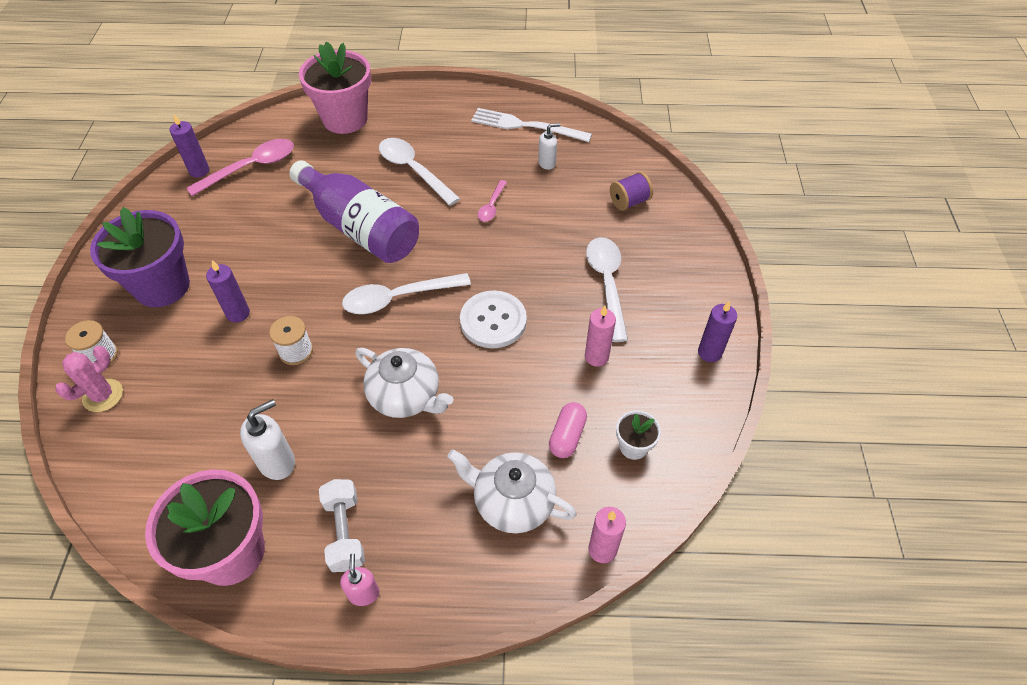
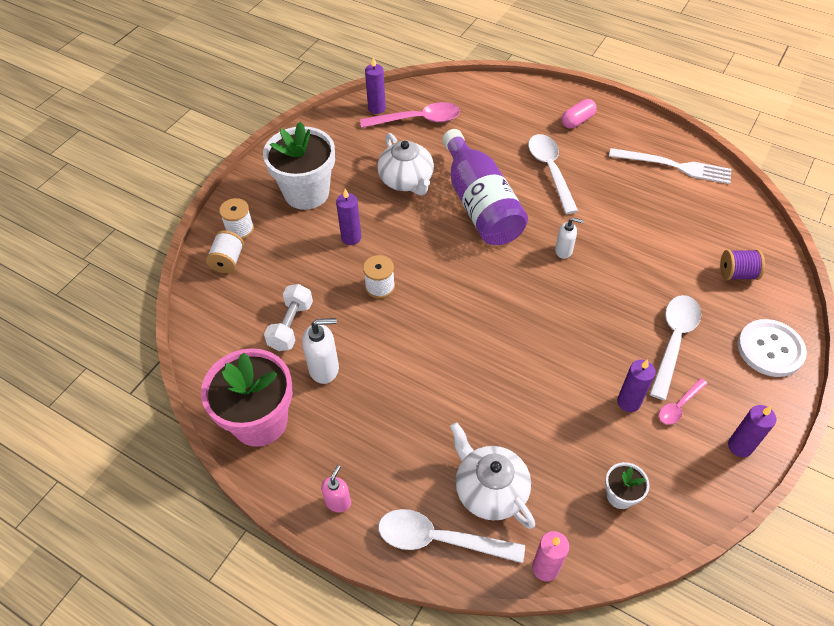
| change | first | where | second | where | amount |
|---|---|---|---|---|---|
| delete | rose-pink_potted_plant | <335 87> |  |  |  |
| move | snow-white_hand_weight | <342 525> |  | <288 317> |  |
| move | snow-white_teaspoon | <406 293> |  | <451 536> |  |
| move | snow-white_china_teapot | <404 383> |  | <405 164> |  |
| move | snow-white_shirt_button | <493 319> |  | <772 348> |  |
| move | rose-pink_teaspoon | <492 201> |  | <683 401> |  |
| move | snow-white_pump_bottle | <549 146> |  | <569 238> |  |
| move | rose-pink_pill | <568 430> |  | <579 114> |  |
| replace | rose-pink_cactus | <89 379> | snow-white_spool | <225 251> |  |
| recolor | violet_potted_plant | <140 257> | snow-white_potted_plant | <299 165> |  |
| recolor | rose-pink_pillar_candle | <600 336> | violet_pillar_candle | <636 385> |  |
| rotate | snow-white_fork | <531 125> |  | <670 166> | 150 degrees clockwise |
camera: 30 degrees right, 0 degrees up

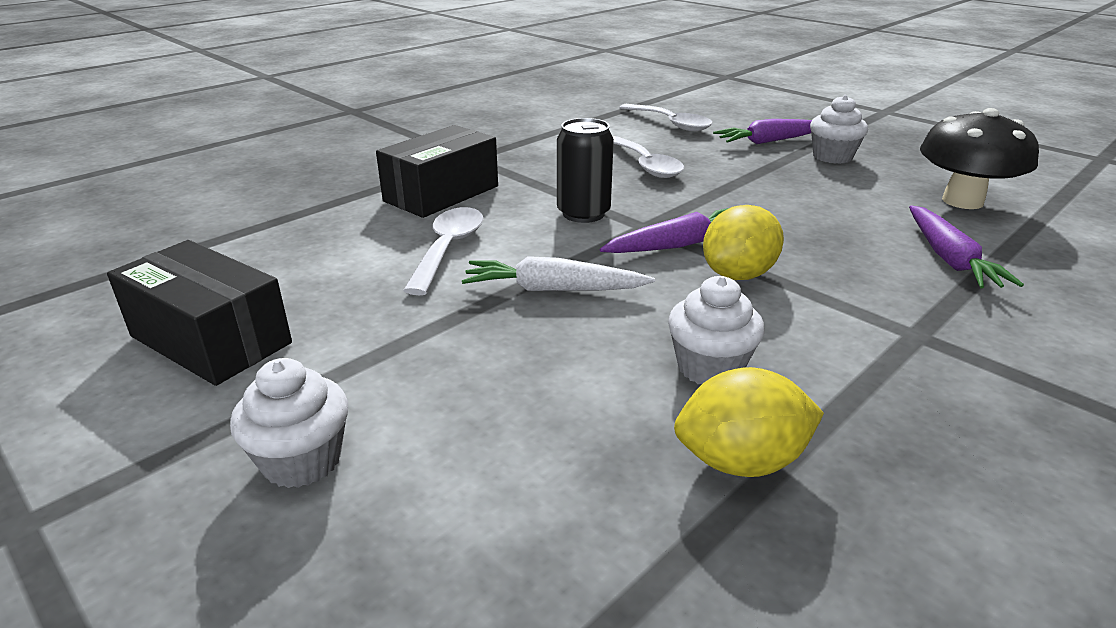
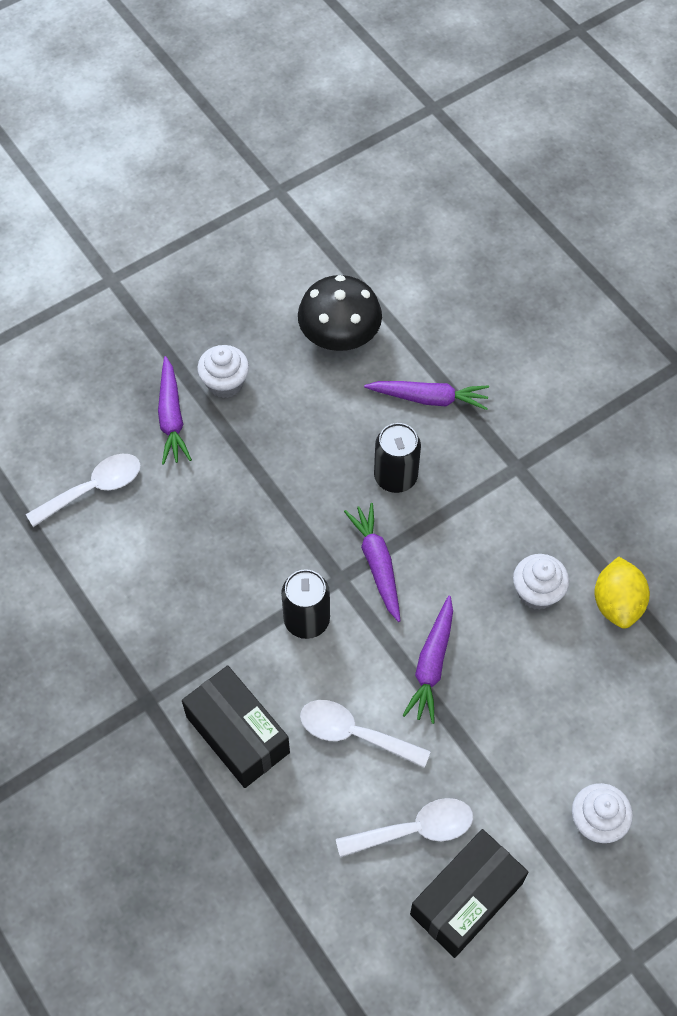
| change | first | where | second | where | amount |
|---|---|---|---|---|---|
| delete | yellow_lemon | <743 242> |  |  |  |
| insert |  |  | jet-black_soda_can | <397 458> |  |
| move | snow-white_teaspoon | <648 157> |  | <404 828> |  |
| recolor | snow-white_root_vegetable | <558 273> | violet_root_vegetable | <428 660> |  |
camera: 80 degrees left, 30 degrees up

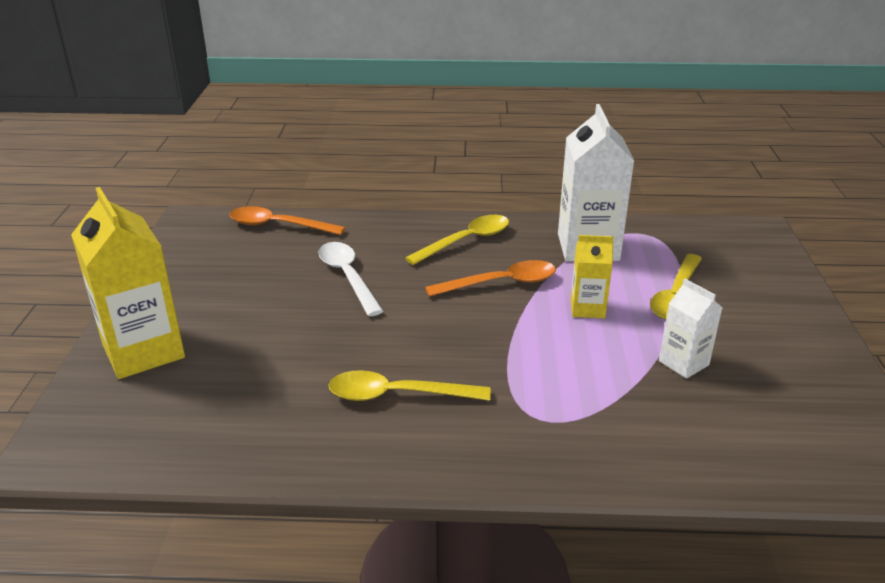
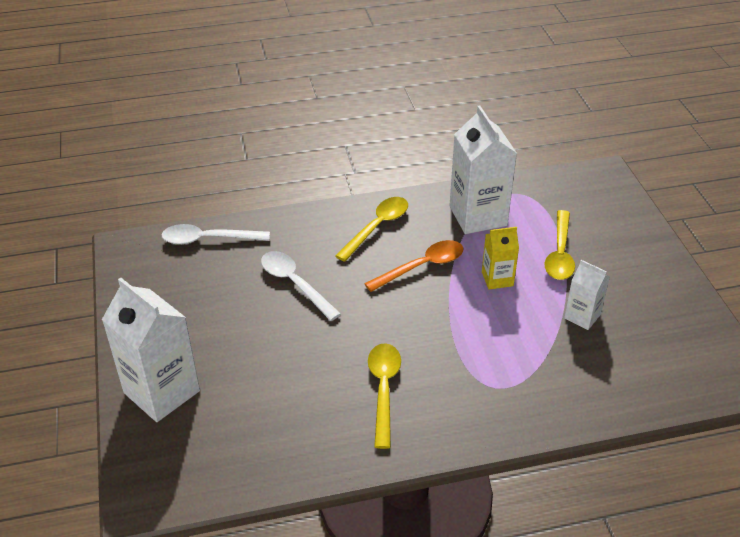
| change | first | where | second | where | amount |
|---|---|---|---|---|---|
| recolor | yellow_milk_carton | <128 283> | snow-white_milk_carton | <151 349> |  |
| recolor | bright_orange_teaspoon | <287 220> | snow-white_teaspoon | <215 234> |  |
| rotate | yellow_teaspoon | <409 385> |  | <384 396> | 105 degrees clockwise |
camera: 15 degrees left, 10 degrees up

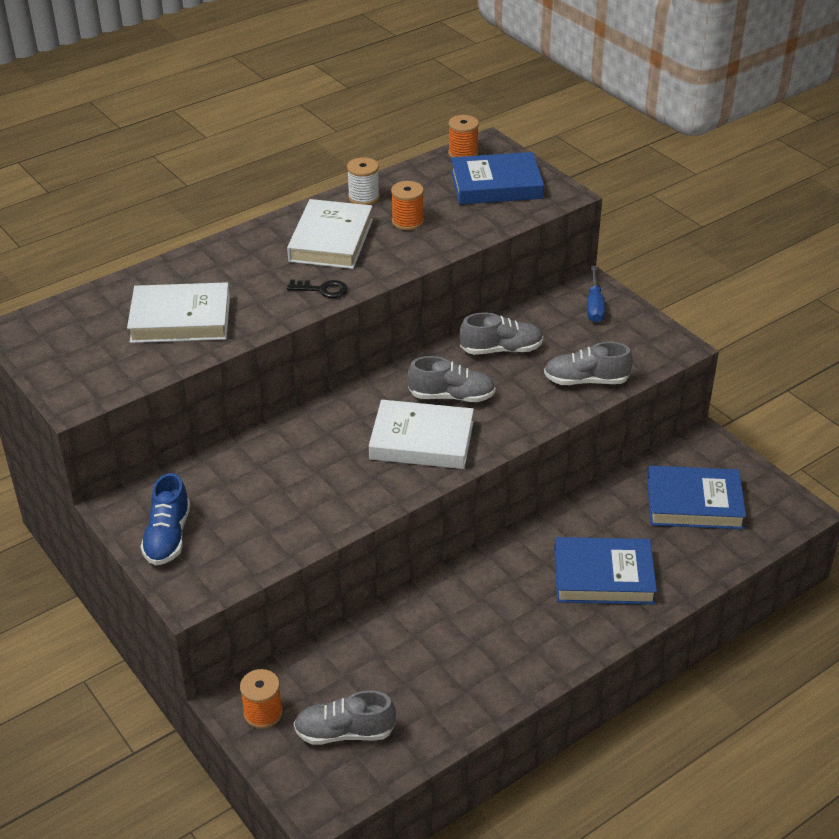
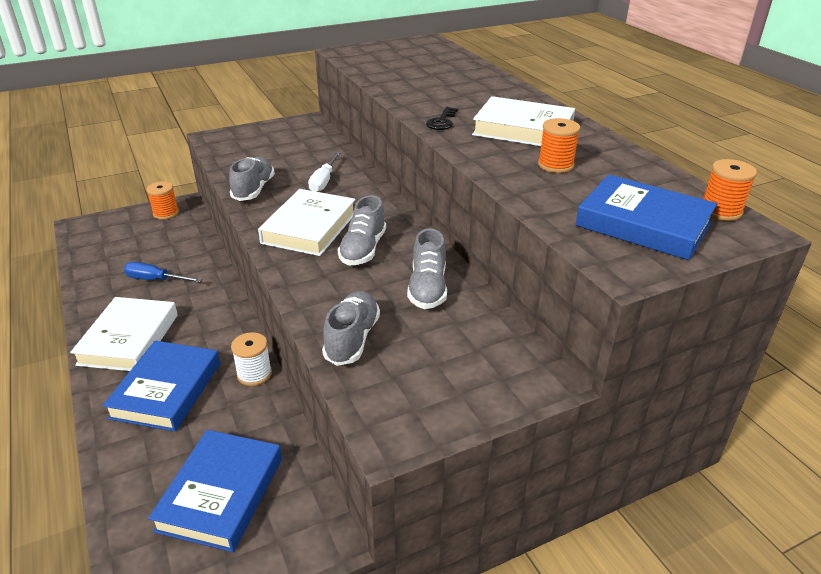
| change | first | where | second | where | amount |
|---|---|---|---|---|---|
| delete | cobalt_sneaker | <165 519> |  |  |  |
| insert |  |  | snow-white_flat_screwdriver | <324 172> |  |
| move | snow-white_book | <178 312> |  | <124 334> |  |
| move | ash-grey_sneaker | <345 717> |  | <252 179> |  |
| move | snow-white_spool | <363 181> |  | <251 359> |  |
| move | cobalt_flat_screwdriver | <596 294> |  | <163 272> |  |
| rotate | cobalt_book | <497 178> |  | <646 217> | 60 degrees counterclockwise |
camera: 100 degrees right, 5 degrees down

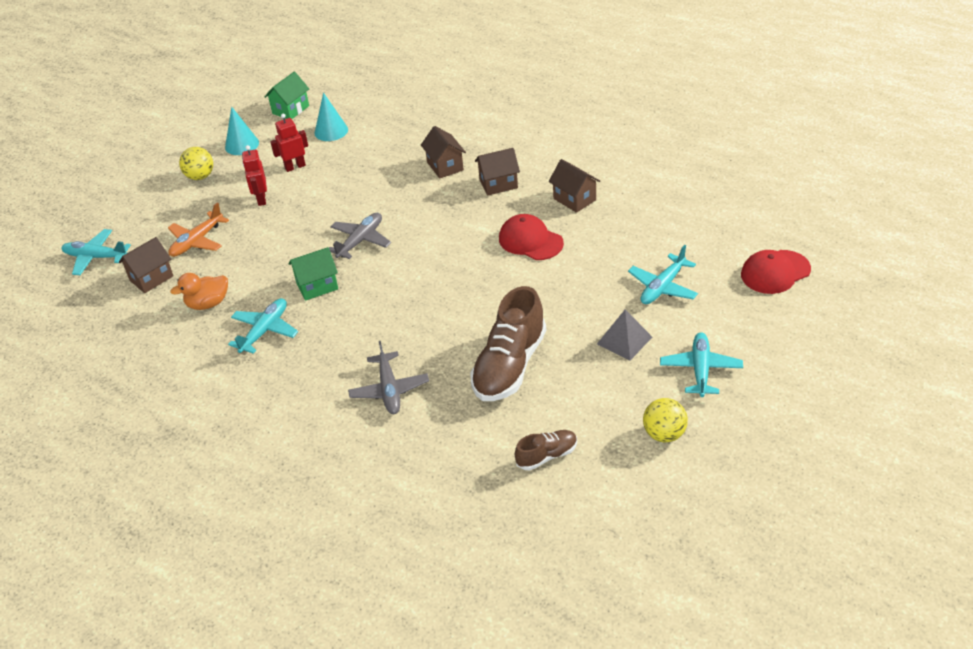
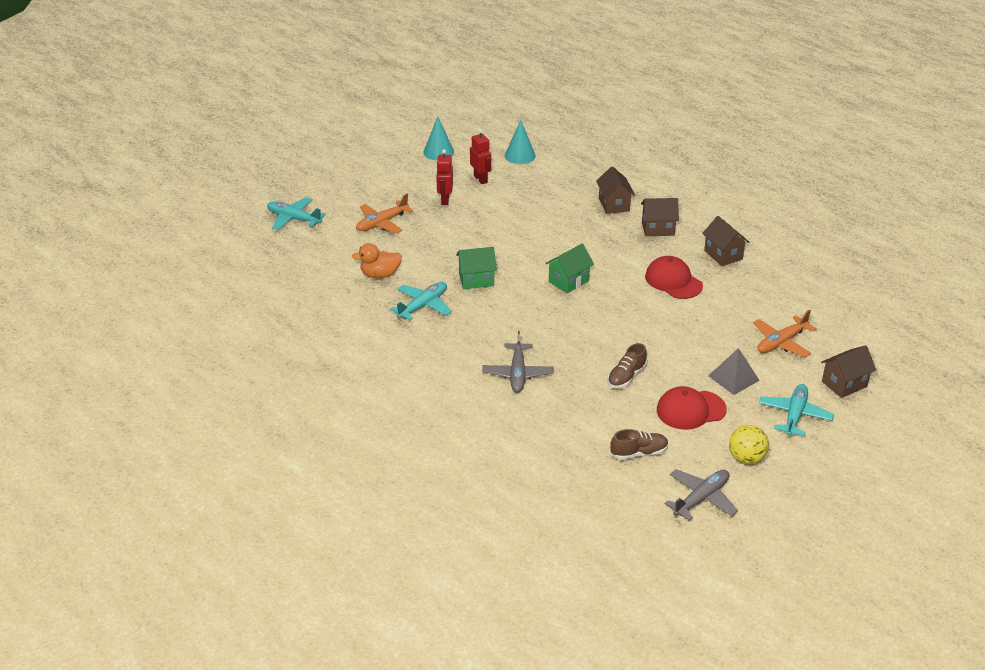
| change | first | where | second | where | amount |
|---|---|---|---|---|---|
| delete | yellow_sphere | <196 163> |  |  |  |
| move | dark_brown_cottage | <146 265> |  | <848 371> |  |
| move | leaf-green_cottage | <287 95> |  | <569 268> |  |
| move | ash-grey_plane | <360 236> |  | <701 495> |  |
| move | crimson_cap | <776 272> |  | <692 408> |  |
| recolor | turquoise_plane | <663 274> | bright_orange_plane | <785 333> |  |
| rotate | crimson_robot_figure | <289 142> |  | <480 156> | 75 degrees clockwise |
| resize | dark_brown_sneaker | <508 343> |  | <627 365> | x0.51 |
camera: 10 degrees right, 5 degrees down

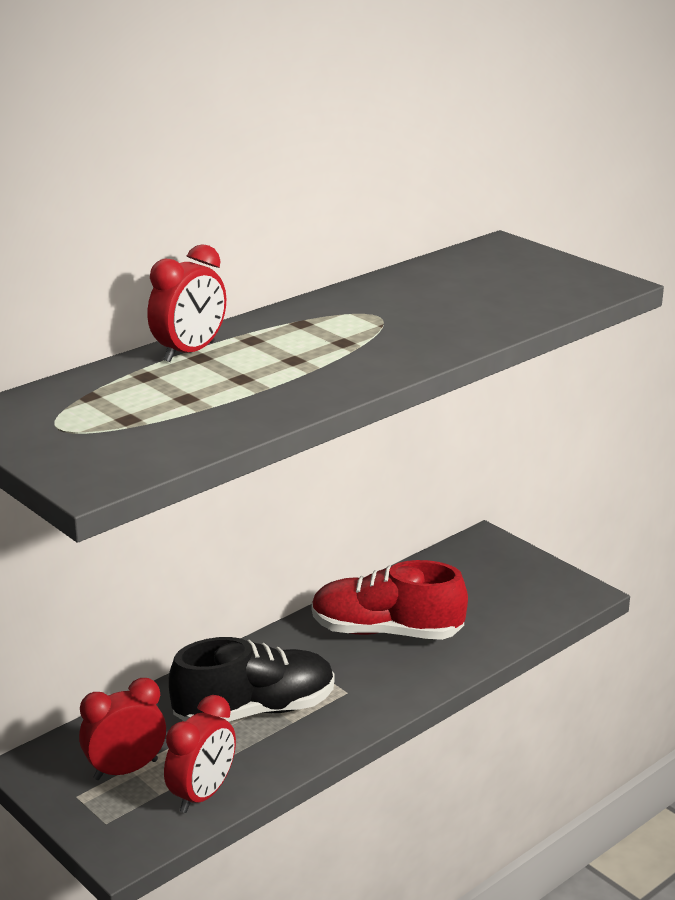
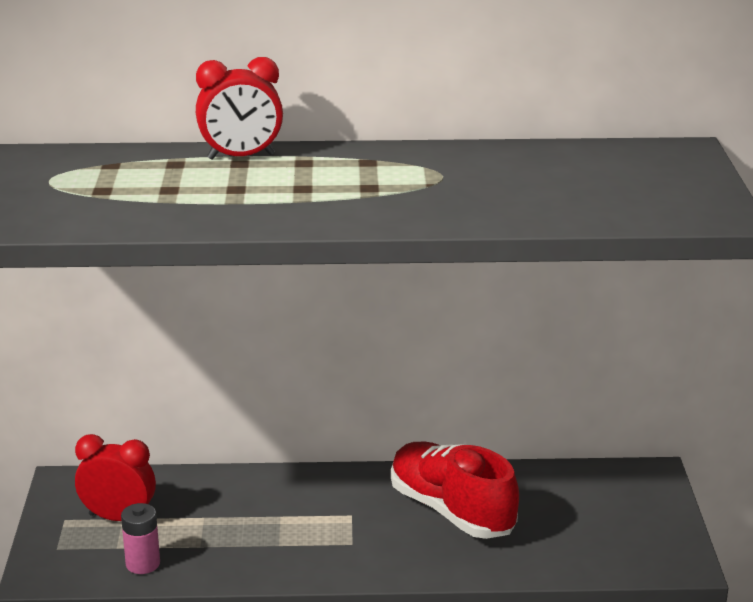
| change | first | where | second | where | amount |
|---|---|---|---|---|---|
| delete | jet-black_sneaker | <251 679> |  |  |  |
| replace | crimson_alarm_clock | <200 754> | rose-pink_battery | <140 538> |  |
camera: 40 degrees right, 0 degrees up

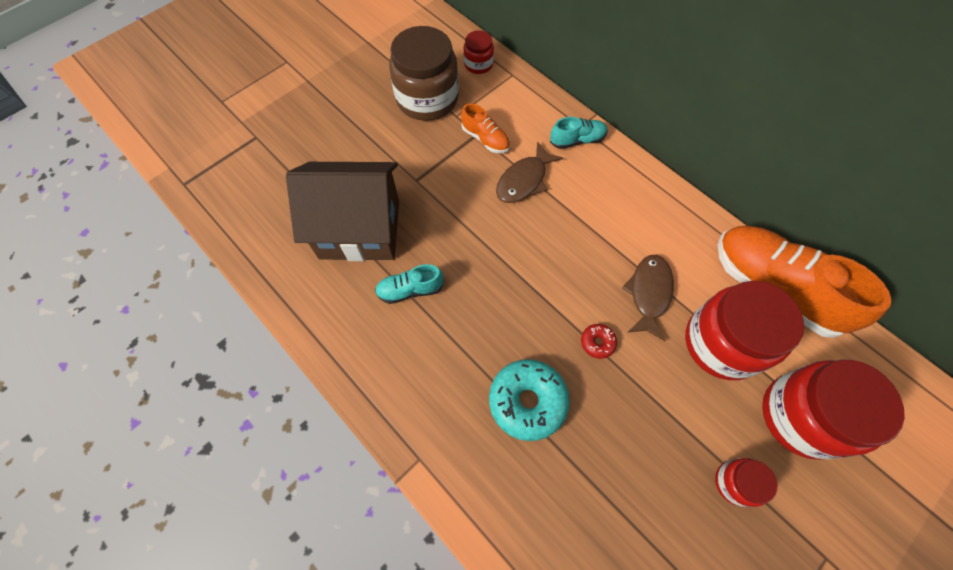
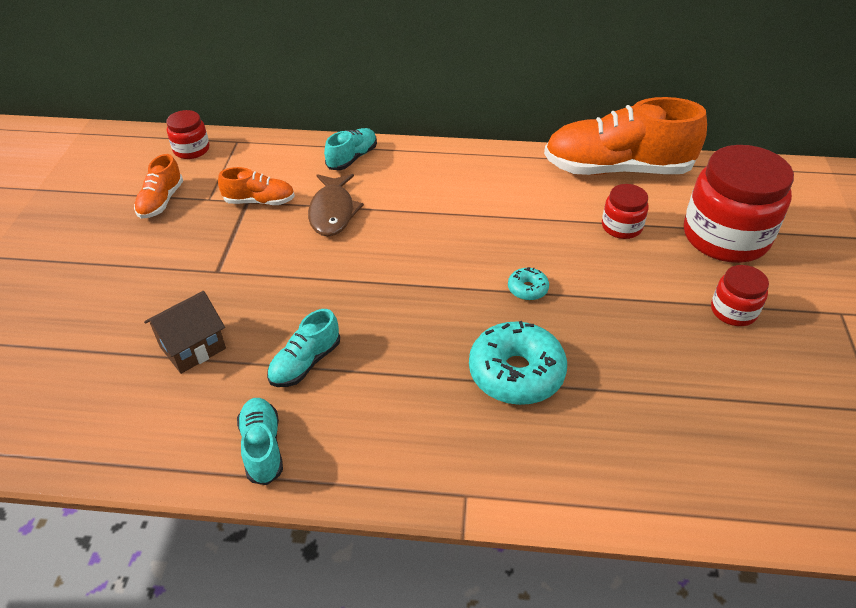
| change | first | where | second | where | amount |
|---|---|---|---|---|---|
| delete | dark_brown_fish | <648 298> |  |  |  |
| insert |  |  | turquoise_sneaker | <260 441> |  |
| replace | dark_brown_jam_jar | <424 73> | bright_orange_sneaker | <158 186> |  |
| recolor | crimson_doughnut | <599 341> | turquoise_doughnut | <528 284> |  |
| resize | dark_brown_cottage | <342 211> |  | <185 332> | x0.49 |
| resize | crimson_jam_jar | <744 330> |  | <625 211> | x0.49 |
camera: 40 degrees left, 20 degrees down

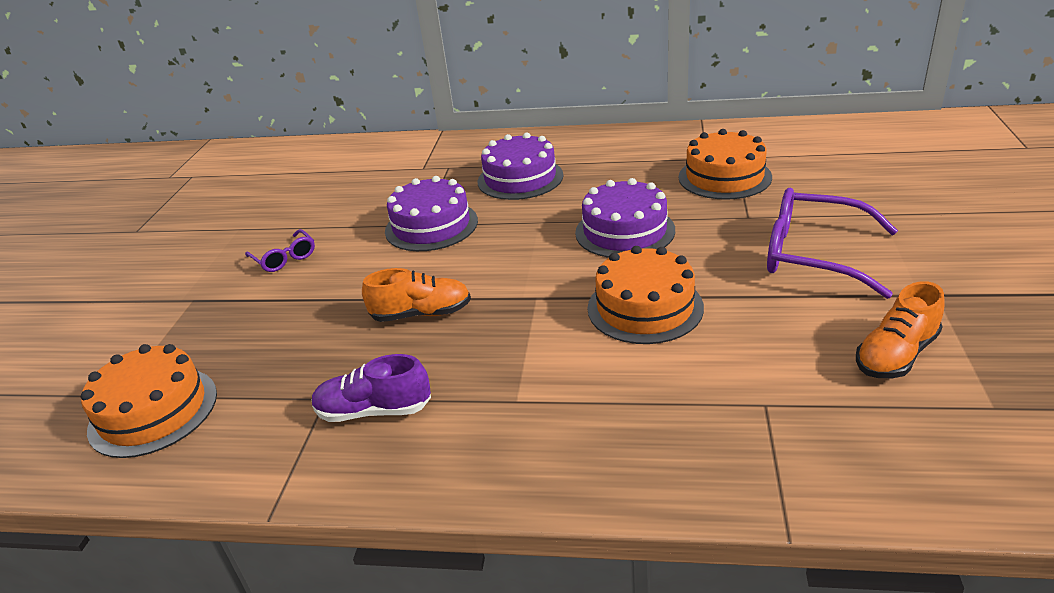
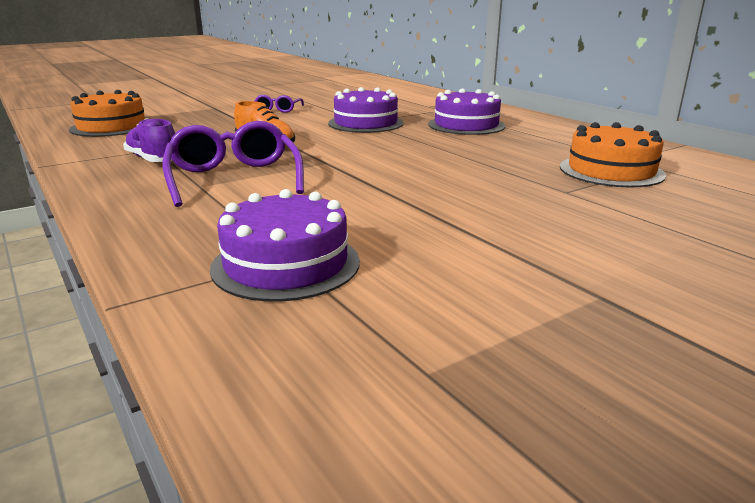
| change | first | where | second | where | amount |
|---|---|---|---|---|---|
| delete | bright_orange_layer_cake | <646 295> |  |  |  |
| delete | bright_orange_sneaker | <900 329> |  |  |  |
| move | violet_layer_cake | <625 218> |  | <285 245> |  |
| move | violet_glasses | <832 243> |  | <233 164> |  |
camera: 45 degrees right, 10 degrees down

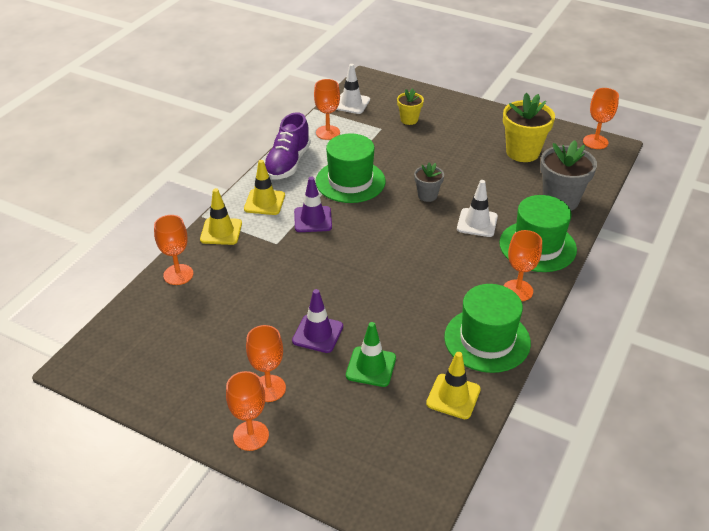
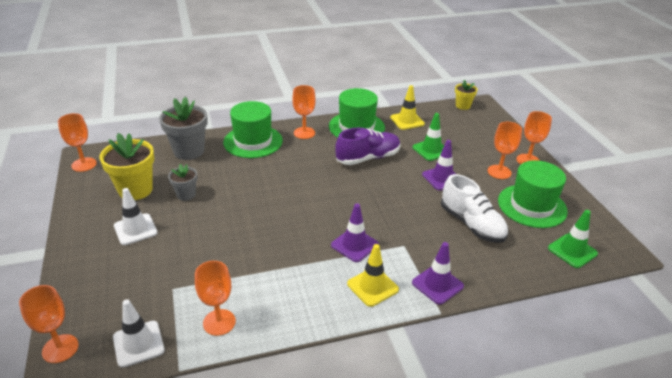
| change | first | where | second | where | amount |
|---|---|---|---|---|---|
| insert |  |  | snow-white_sneaker | <474 208> |  |
| insert |  |  | leaf-green_traffic_cone | <573 239> |  |
| move | bright_orange_chalice | <173 250> |  | <49 324> |  |
| move | violet_sneaker | <287 145> |  | <367 146> |  |
| move | leaf-green_hat | <351 168> |  | <533 194> |  |
| move | yellow_potted_plant | <410 106> |  | <466 95> |  |
| move | ash-grey_potted_plant | <429 182> |  | <183 182> |  |
| move | snow-white_traffic_cone | <477 208> |  | <136 216> |  |
| recolor | yellow_traffic_cone | <221 216> | violet_traffic_cone | <438 273> |  |
camera: 135 degrees left, 5 degrees down

